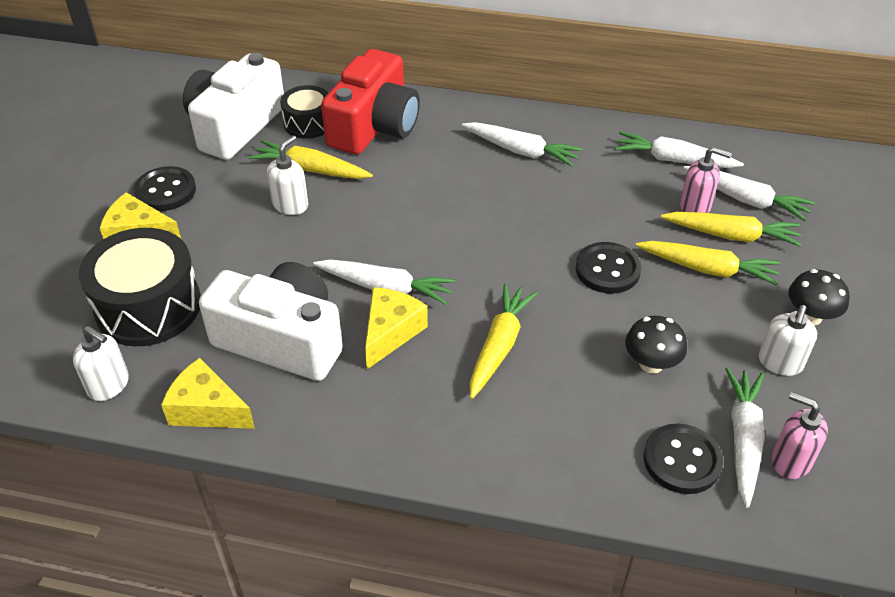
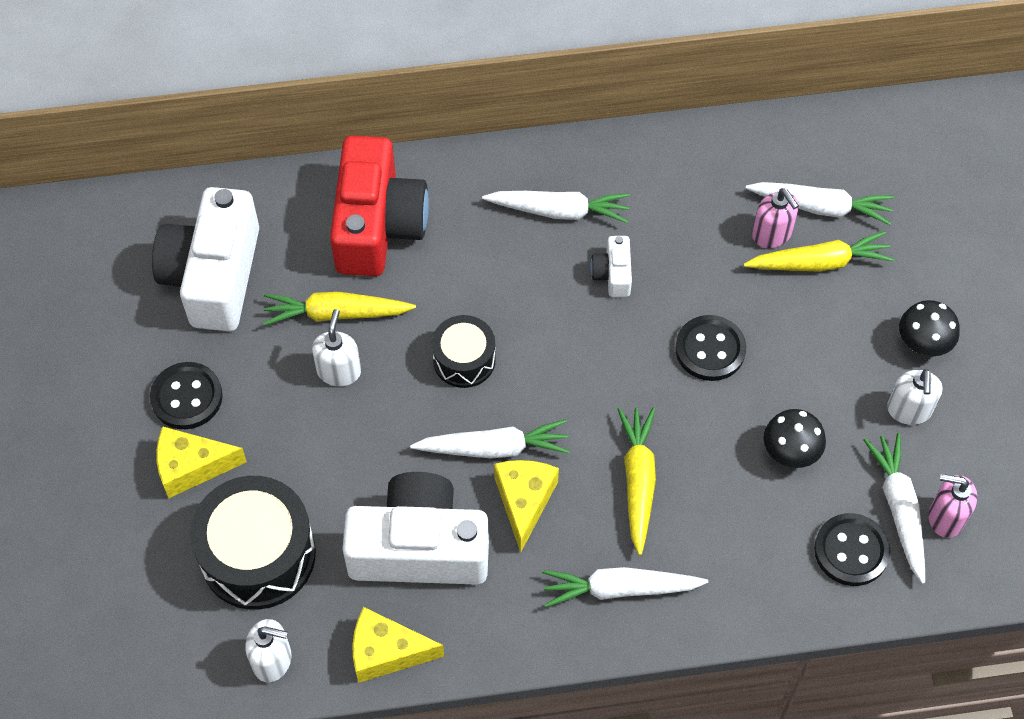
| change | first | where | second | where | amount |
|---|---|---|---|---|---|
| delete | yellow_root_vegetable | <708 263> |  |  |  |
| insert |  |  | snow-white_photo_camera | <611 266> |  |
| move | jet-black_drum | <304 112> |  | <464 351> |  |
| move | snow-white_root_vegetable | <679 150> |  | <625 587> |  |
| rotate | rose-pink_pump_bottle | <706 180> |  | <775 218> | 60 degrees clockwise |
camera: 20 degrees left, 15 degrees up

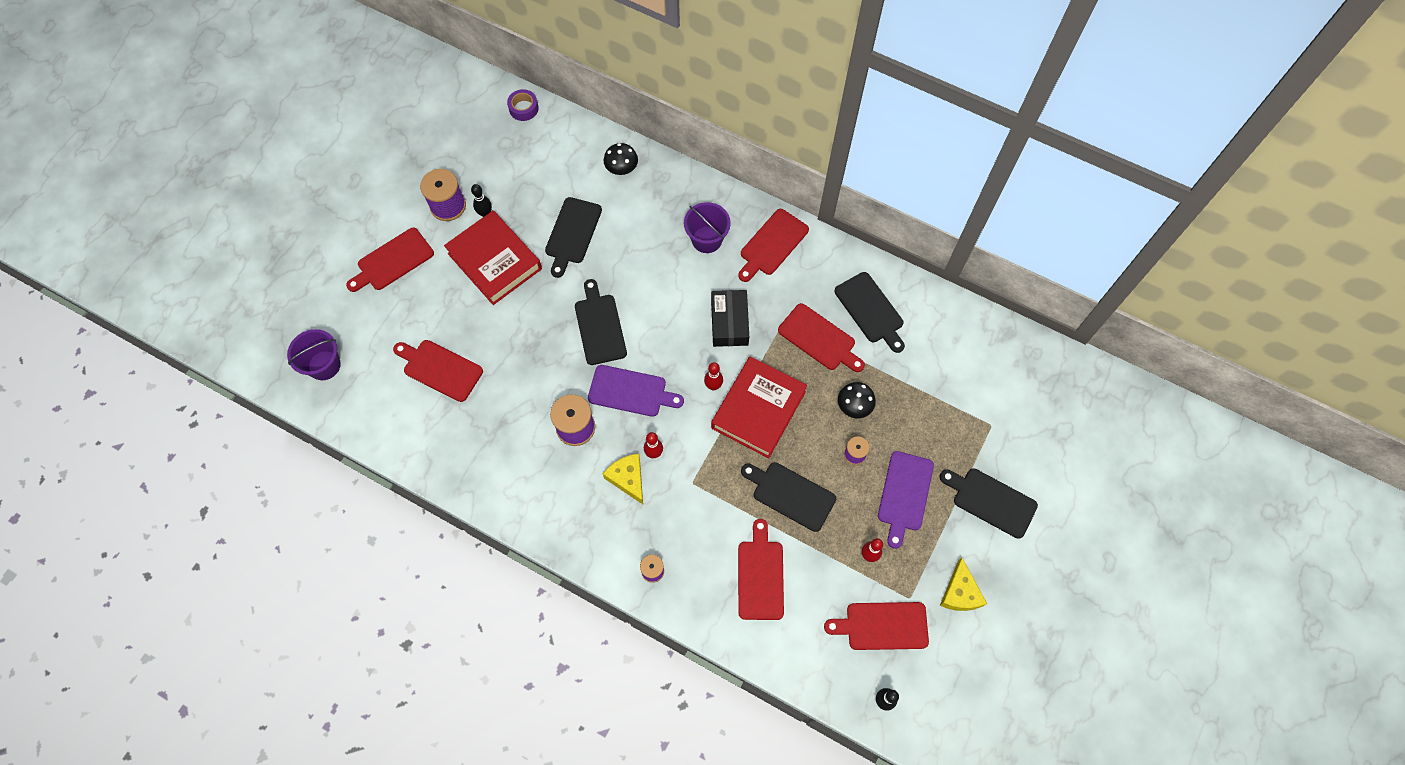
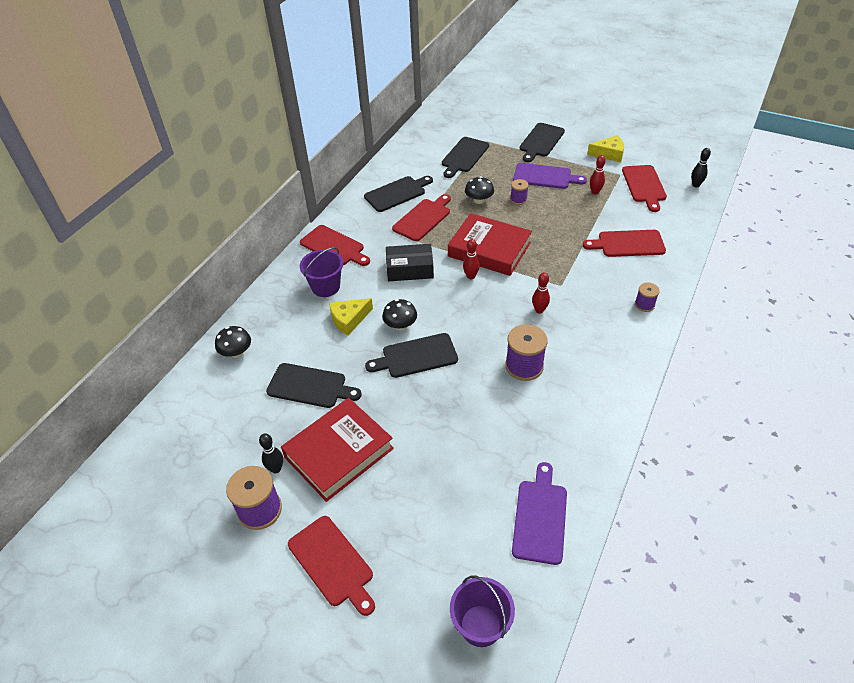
| change | first | where | second | where | amount |
|---|---|---|---|---|---|
| delete | crimson_cutting_board | <438 371> |  |  |  |
| delete | violet_sticky_tape | <523 105> |  |  |  |
| insert |  |  | jet-black_fungus | <399 314> |  |
| move | violet_cutting_board | <636 391> |  | <539 513> |  |
| move | yellow_cheese_wedge | <623 478> |  | <351 316> |  |
| move | jet-black_cutting_board | <788 497> |  | <465 157> |  |
camera: 90 degrees left, 20 degrees down

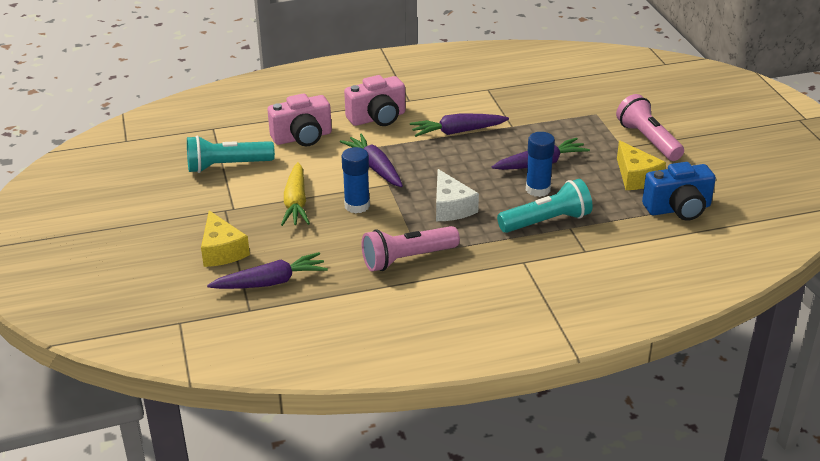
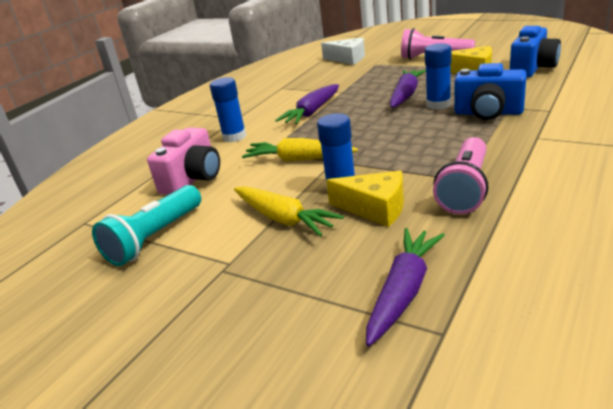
| change | first | where | second | where | amount |
|---|---|---|---|---|---|
| move | yellow_cheese_wedge | <225 238> |  | <365 198> |  |
| move | snow-white_cheese_wedge | <457 195> |  | <343 51> |  |
| replace | rose-pink_photo_camera | <374 100> | cobalt_stick_of_glue | <228 109> |  |
| replace | turquoise_flashlight | <545 206> | cobalt_photo_camera | <490 91> |  |
| recolor | violet_root_vegetable | <371 160> | yellow_root_vegetable | <300 149> |  |
camera: 40 degrees left, 5 degrees down

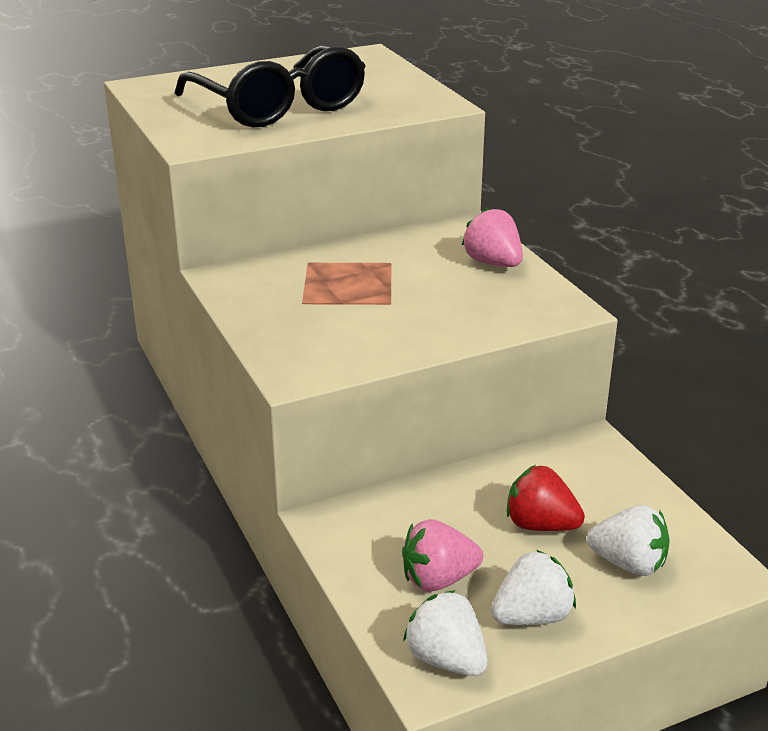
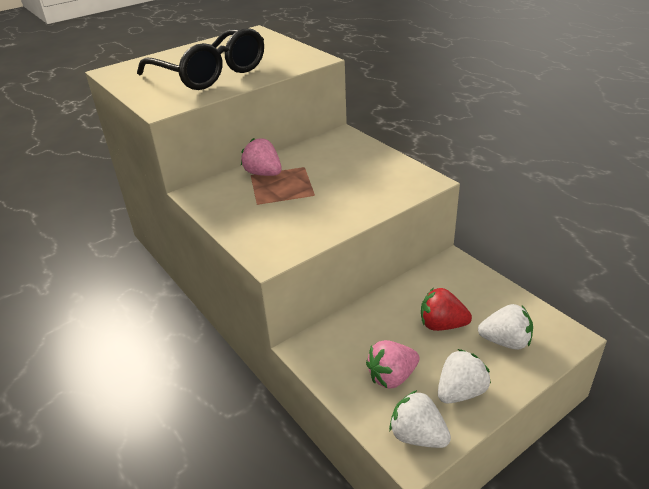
| change | first | where | second | where | amount |
|---|---|---|---|---|---|
| move | rose-pink_berry | <492 237> |  | <261 157> |  |
camera: 10 degrees left, 5 degrees up

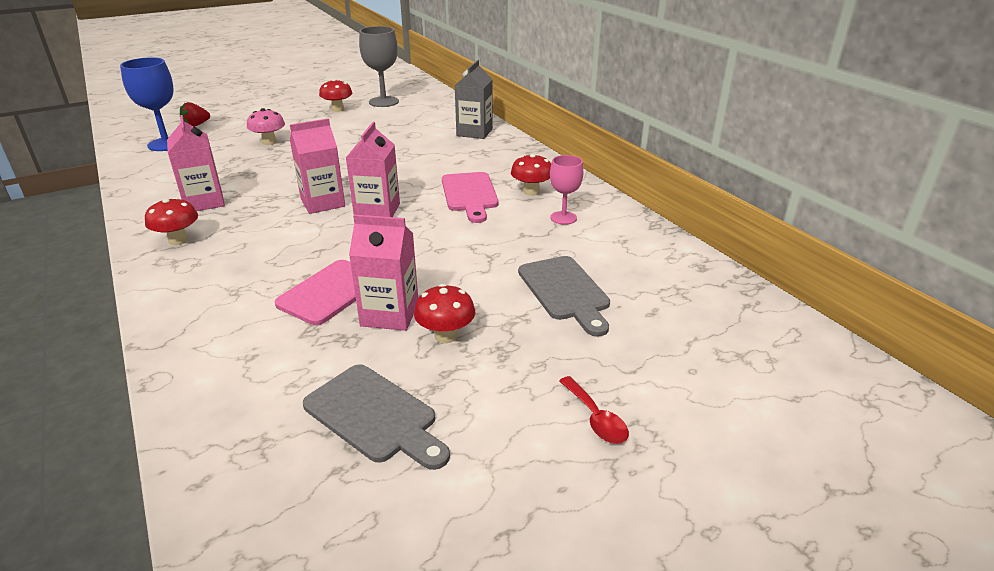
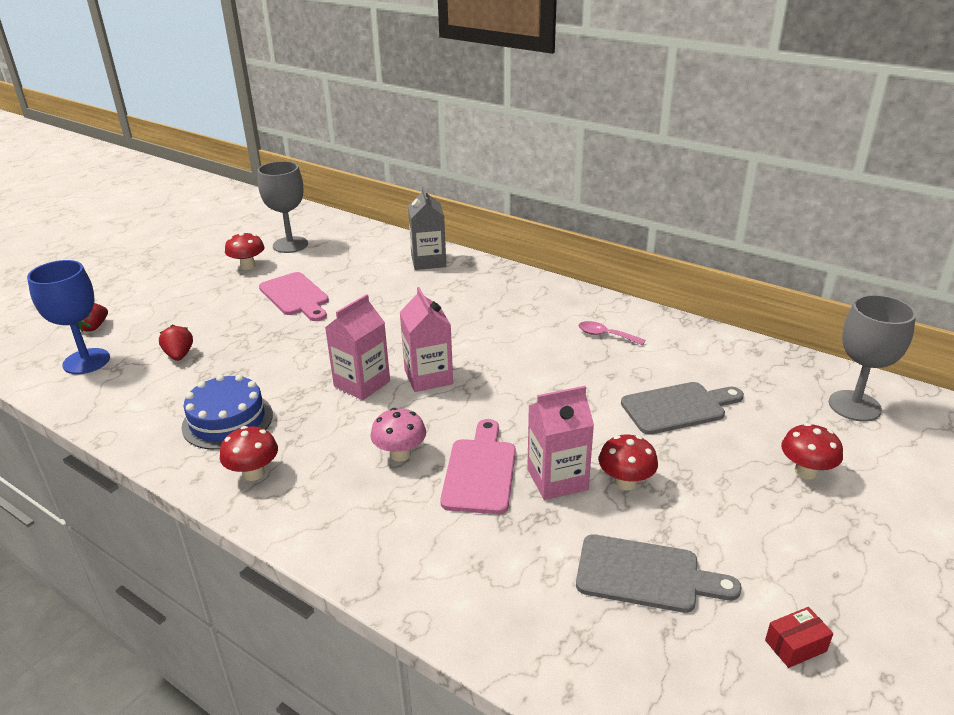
| change | first | where | second | where | amount |
|---|---|---|---|---|---|
| delete | crimson_teaspoon | <594 410> |  |  |  |
| insert |  |  | crimson_berry | <176 343> |  |
| insert |  |  | crimson_parcel | <799 637> |  |
| insert |  |  | ash-grey_chalice | <872 358> |  |
| move | rose-pink_fungus | <266 126> |  | <398 434> |  |
| move | rose-pink_cutting_board | <470 197> |  | <294 296> |  |
| move | crimson_fungus | <531 175> |  | <812 451> |  |
| replace | rose-pink_milk_carton | <196 163> | cobalt_layer_cake | <227 412> |  |
| replace | rose-pink_chalice | <566 190> | rose-pink_teaspoon | <611 333> |  |
| rotate | ash-grey_cutting_board | <564 296> |  | <682 408> | 60 degrees counterclockwise |
camera: 25 degrees left, 0 degrees up

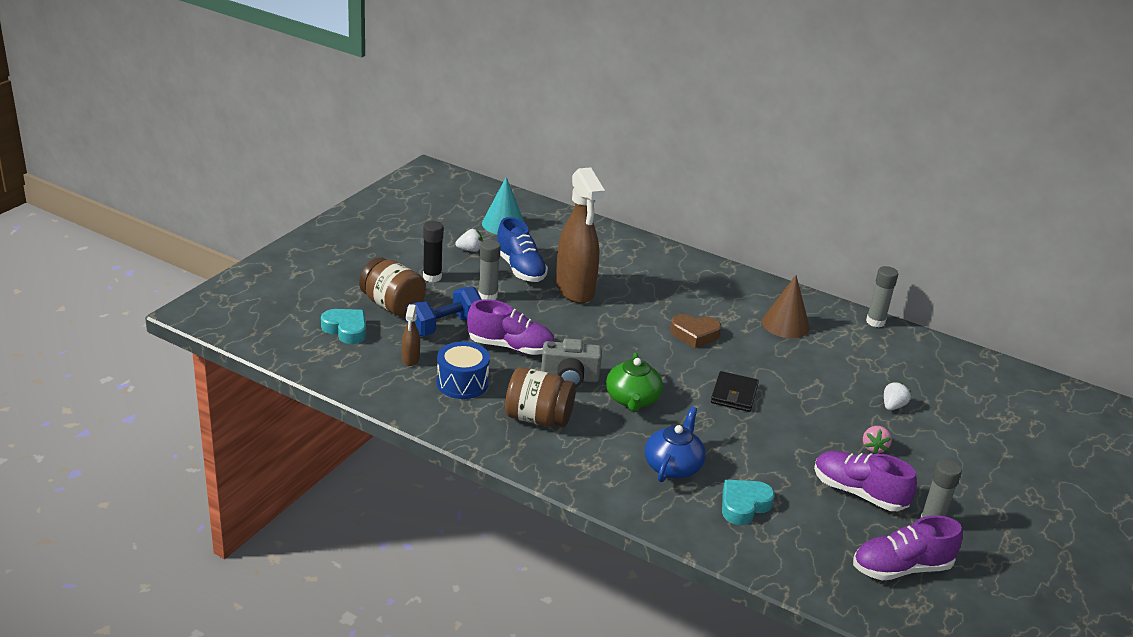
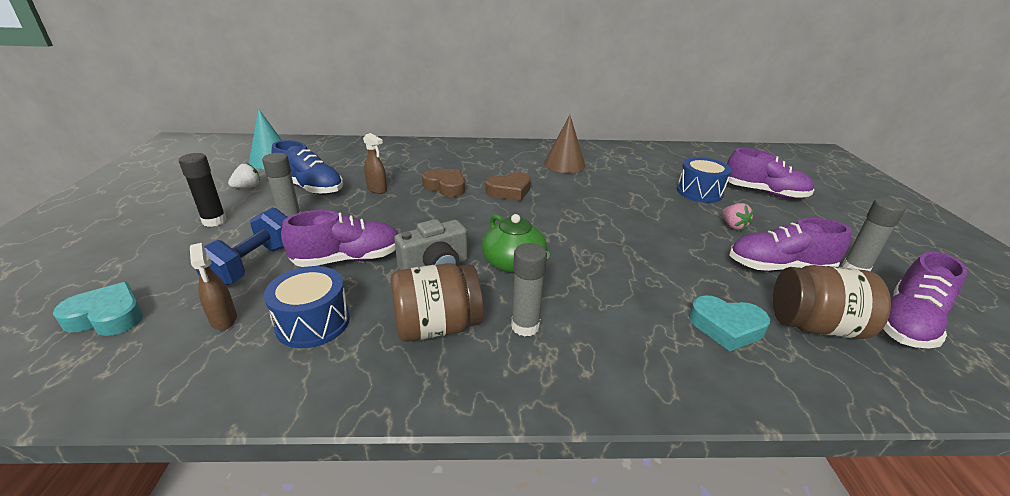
| change | first | where | second | where | amount |
|---|---|---|---|---|---|
| delete | cobalt_china_teapot | <675 444> |  |  |  |
| delete | jet-black_card_wallet | <735 391> |  |  |  |
| insert |  |  | dark_brown_love_heart | <443 183> |  |
| insert |  |  | violet_sneaker | <770 173> |  |
| move | dark_brown_jam_jar | <392 286> |  | <832 302> |  |
| move | ash-grey_stick_of_glue | <882 296> |  | <529 290> |  |
| replace | snow-white_berry | <897 396> | cobalt_drum | <704 180> |  |
| rotate | turquoise_love_heart | <748 502> |  | <729 323> | 90 degrees counterclockwise |
| resize | dark_brown_sprayer | <580 235> |  | <375 163> | x0.43 |
camera: 30 degrees left, 0 degrees up

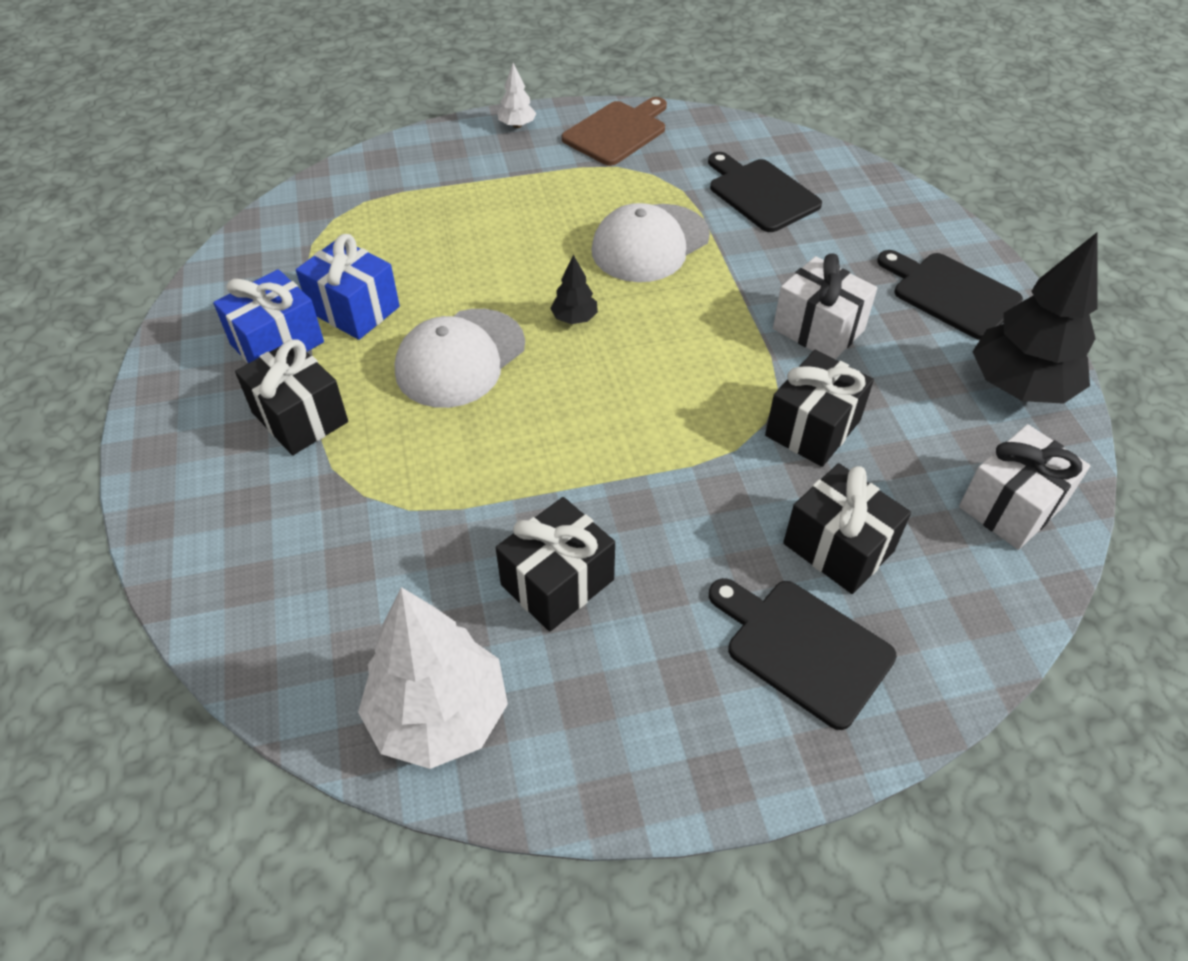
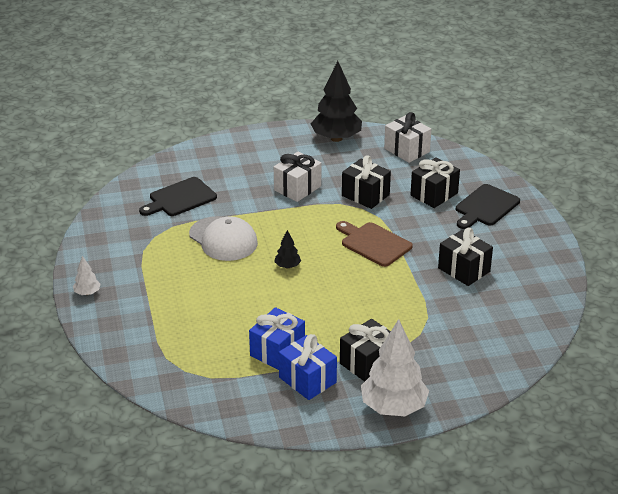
| change | first | where | second | where | amount |
|---|---|---|---|---|---|
| delete | snow-white_cap | <459 358> |  |  |  |
| delete | jet-black_cutting_board | <950 295> |  |  |  |
| move | snow-white_fir_tree | <433 678> |  | <395 367> |  |
| move | dark_brown_cutting_board | <614 131> |  | <374 244> |  |
camera: 90 degrees left, 15 degrees down

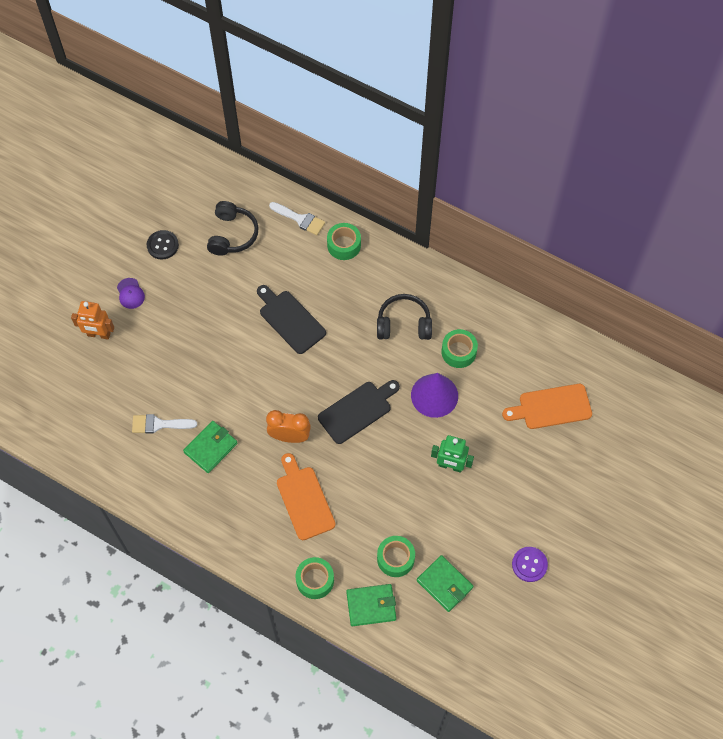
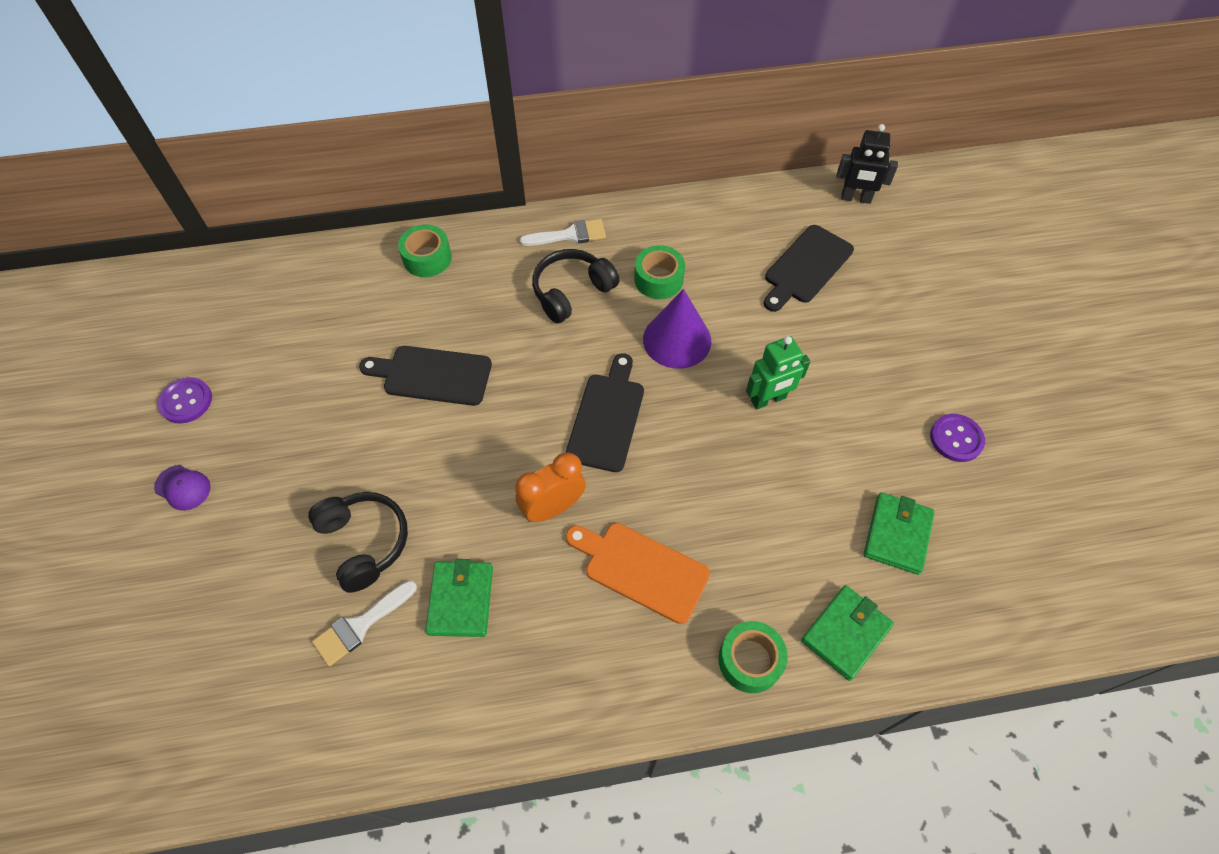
| change | first | where | second | where | amount |
|---|---|---|---|---|---|
| delete | bright_orange_robot_figure | <92 320> |  |  |  |
| delete | leaf-green_sticky_tape | <396 556> |  |  |  |
| insert |  |  | jet-black_robot_figure | <867 164> |  |
| move | jet-black_headset | <232 228> |  | <358 542> |  |
| move | snow-white_paint_brush | <297 218> |  | <563 232> |  |
| recolor | jet-black_shirt_button | <163 245> | violet_shirt_button | <184 400> |  |
| recolor | bright_orange_cutting_board | <547 406> | jet-black_cutting_board | <809 268> |  |
| rotate | leaf-green_card_wallet | <445 583> |  | <899 534> | 75 degrees counterclockwise |
camera: 40 degrees left, 5 degrees down

